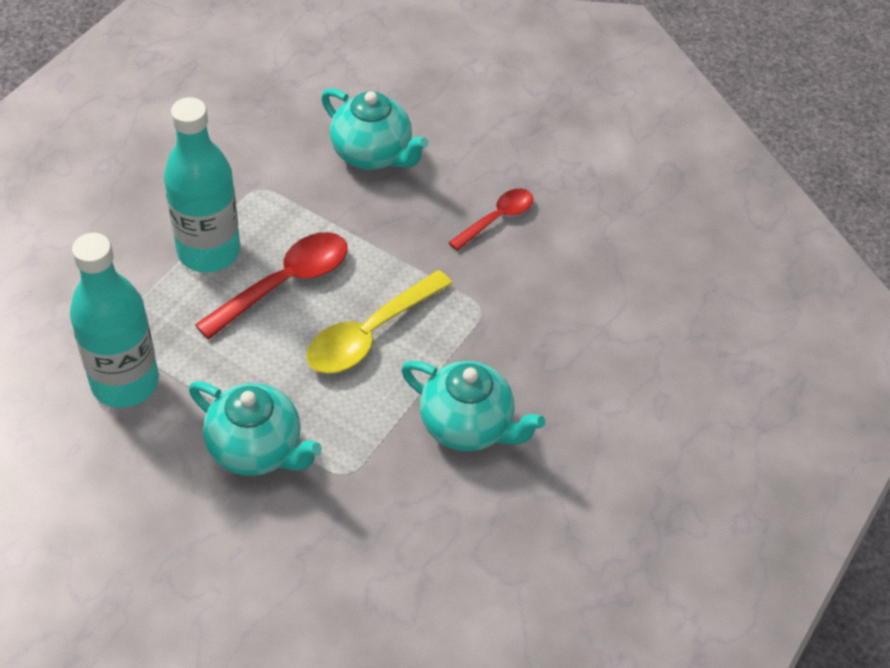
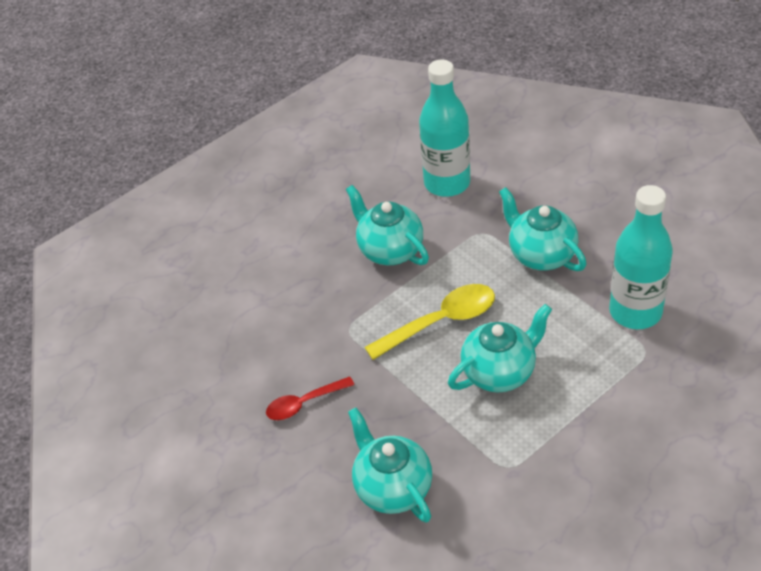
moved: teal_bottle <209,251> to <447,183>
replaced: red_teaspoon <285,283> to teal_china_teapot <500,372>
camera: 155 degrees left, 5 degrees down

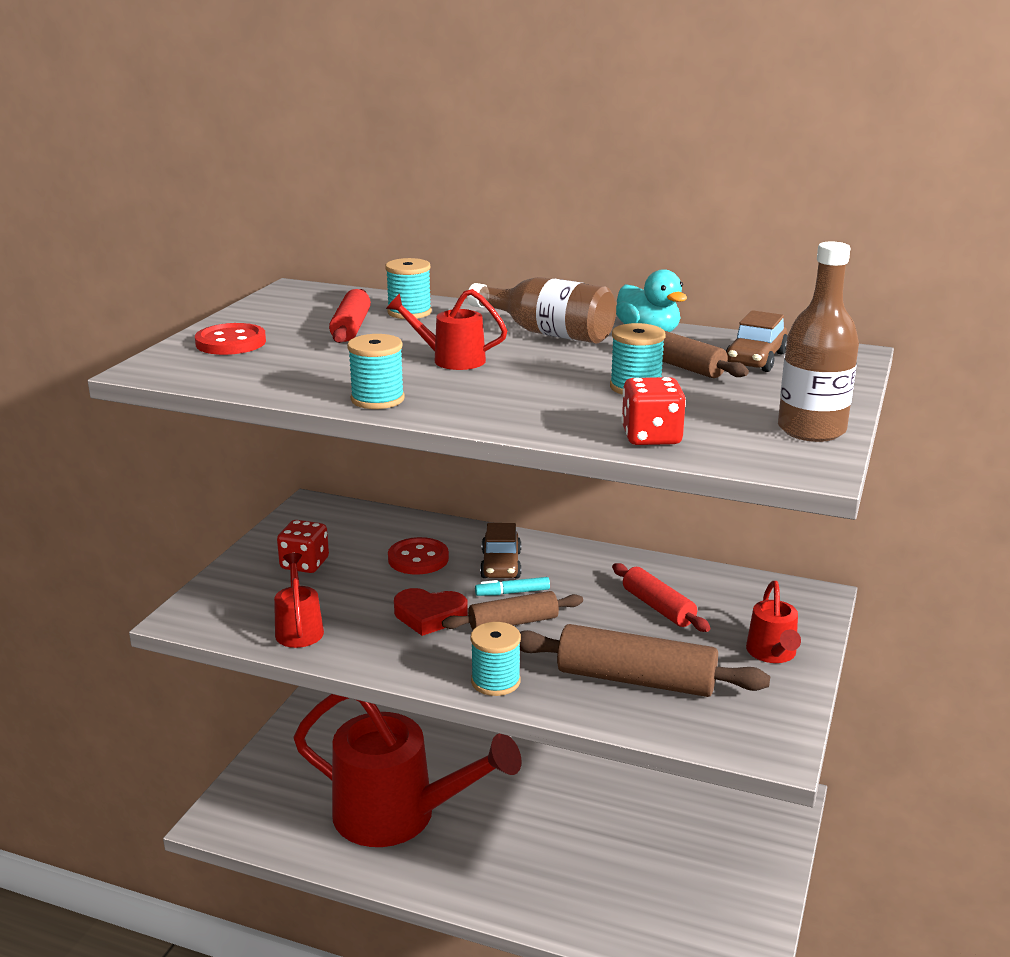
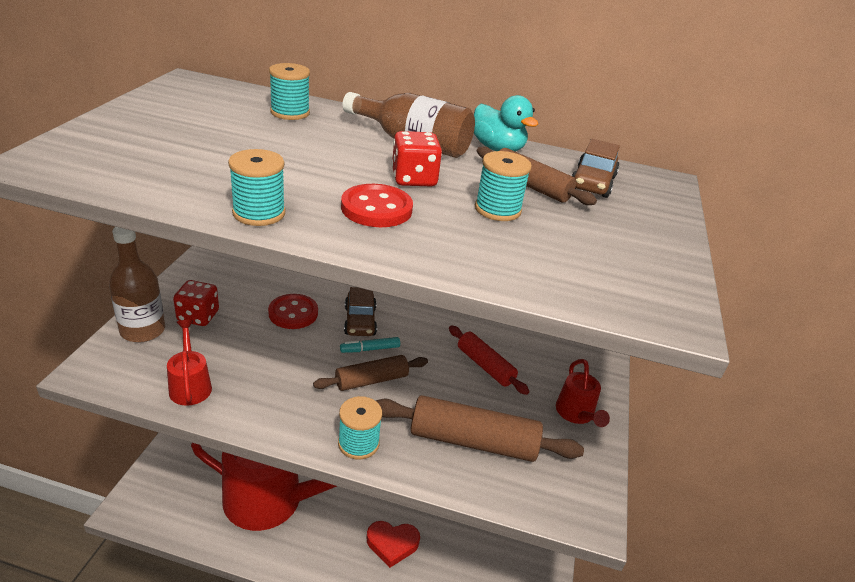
removed: red_pastry_roller <351,328>; red_watering_can <451,360>
moved: dark_brown_bottle <811,430> to <143,330>; red_sewing_button <231,342> to <376,208>; red_die <651,437> to <414,179>; red_love_heart <429,616> to <392,544>
camera: 10 degrees left, 10 degrees up

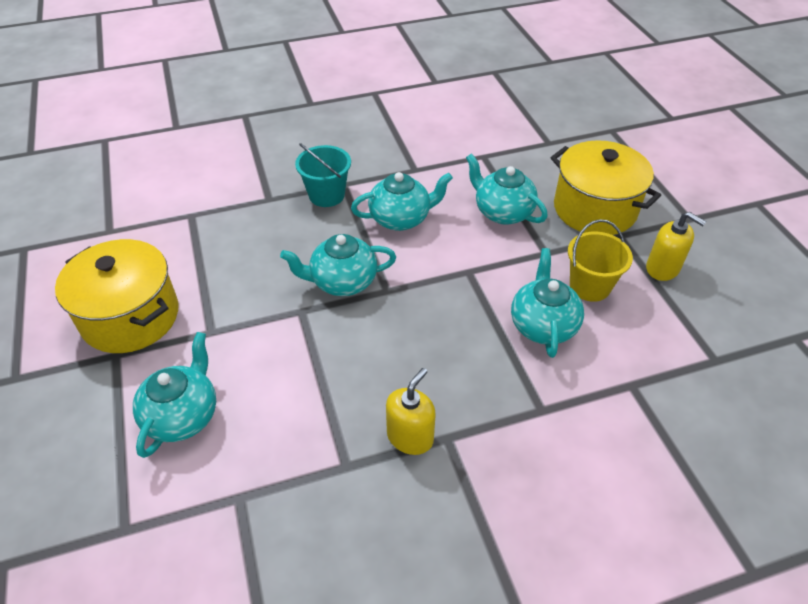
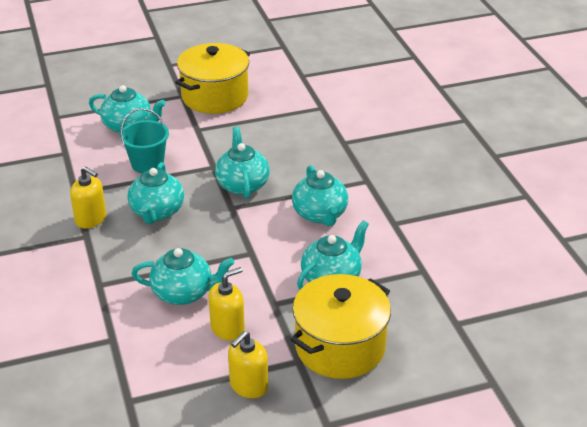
added: teal_china_teapot <157,212>
moved: teal_pail <326,195> to <147,164>
replaced: yellow_pail <590,286> to yellow_soap_pump <227,328>
camera: 90 degrees right, 10 degrees down

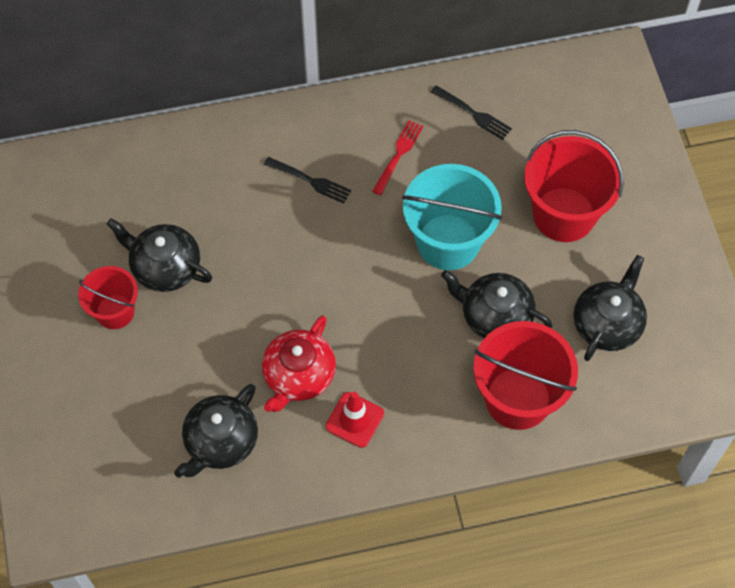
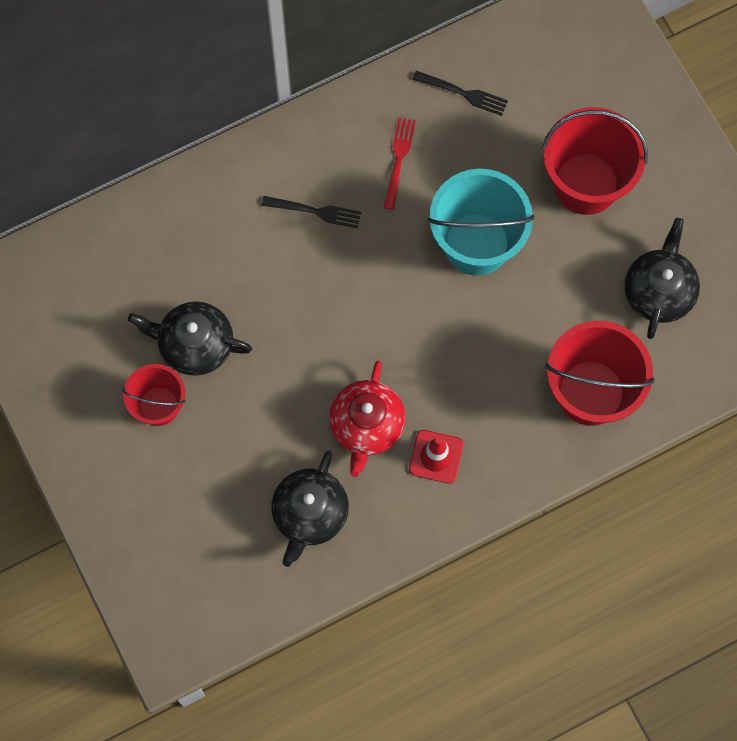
removed: ebony_china_teapot <495,316>
camera: 15 degrees left, 10 degrees up

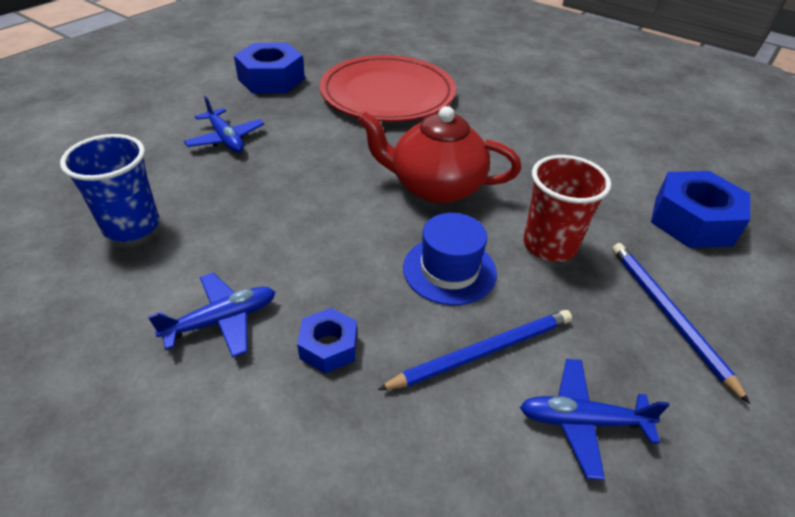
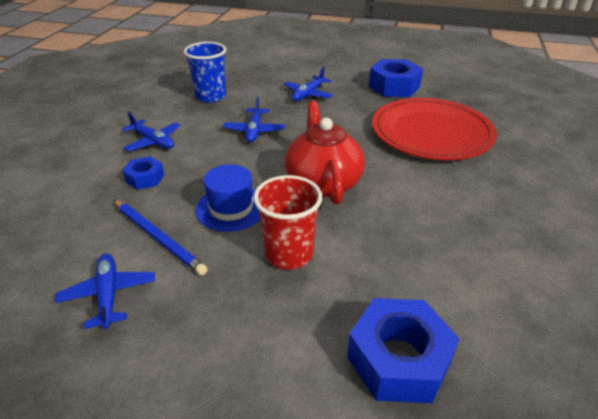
removed: blue_lead_pencil <668,315>
added: blue_aeroplane <254,131>
camera: 70 degrees right, 5 degrees down

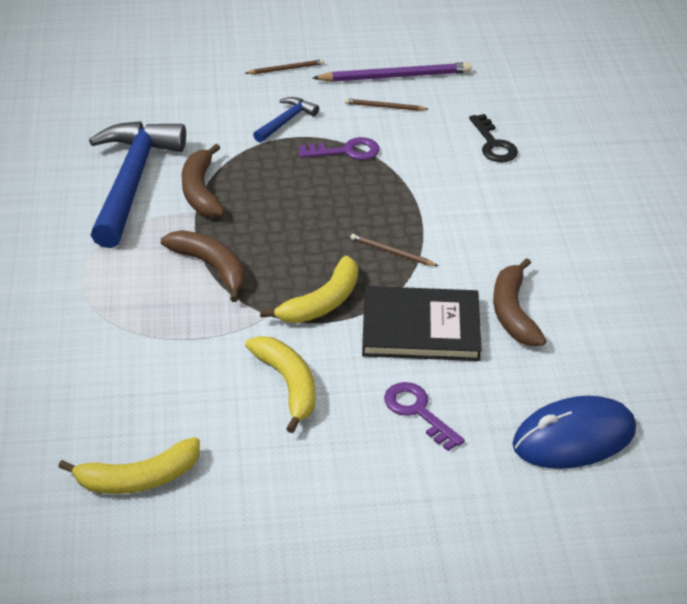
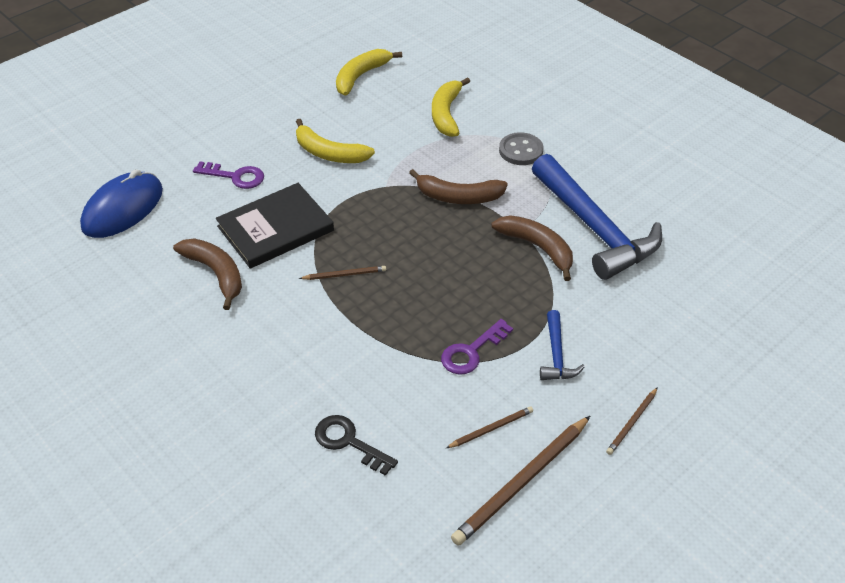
added: grey_sewing_button <521,150>
moved: yellow_banana <322,303> to <446,114>
recoloured: violet_lead_pencil <395,76> to dark_brown_lead_pencil <522,482>
camera: 145 degrees right, 5 degrees up

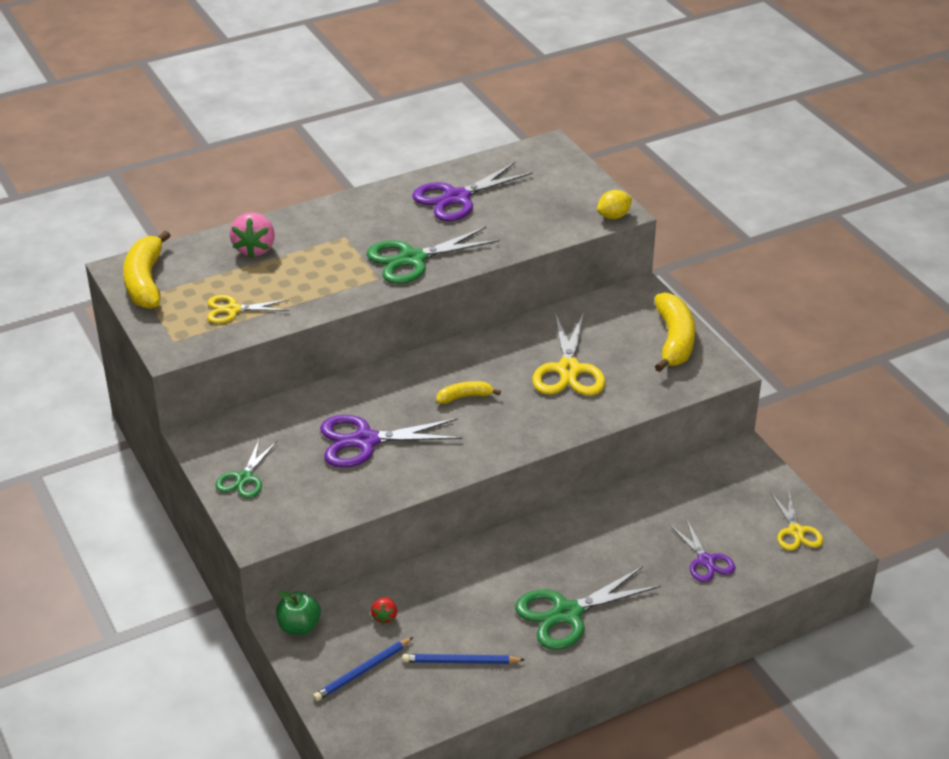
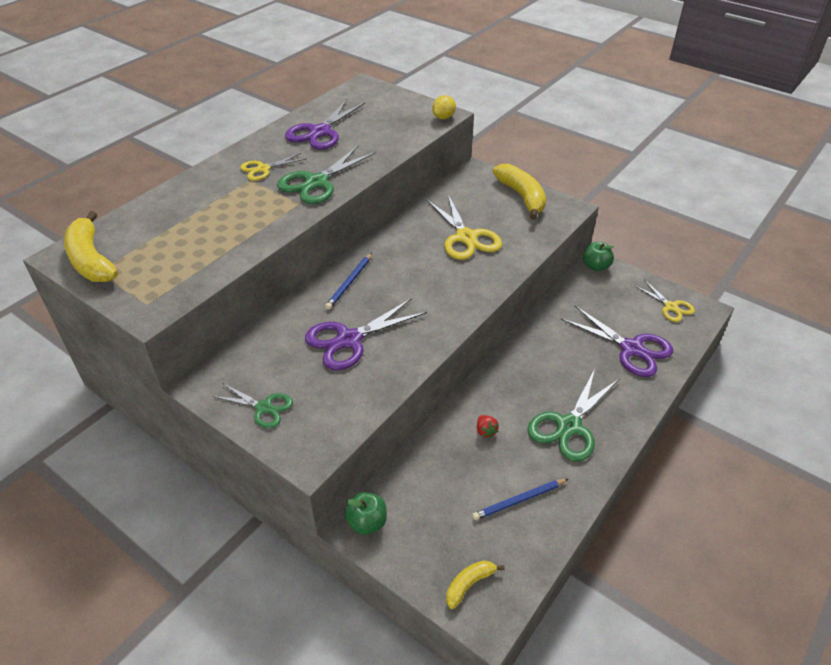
removed: pink_strawberry <254,249>
added: leaf-green_apple_fruit <595,266>
moved: yellow_shears <232,310> to <263,169>; yellow_banana <465,397> to <469,584>; red_strawberry <384,617> to <485,431>; blue_lead_pencil <362,671> to <349,283>
turned: leaf-green_shears <244,478> = <264,408> 60 degrees counterclockwise
resized: violet_shears <706,561> = <631,349> x1.66
camera: 25 degrees left, 5 degrees up

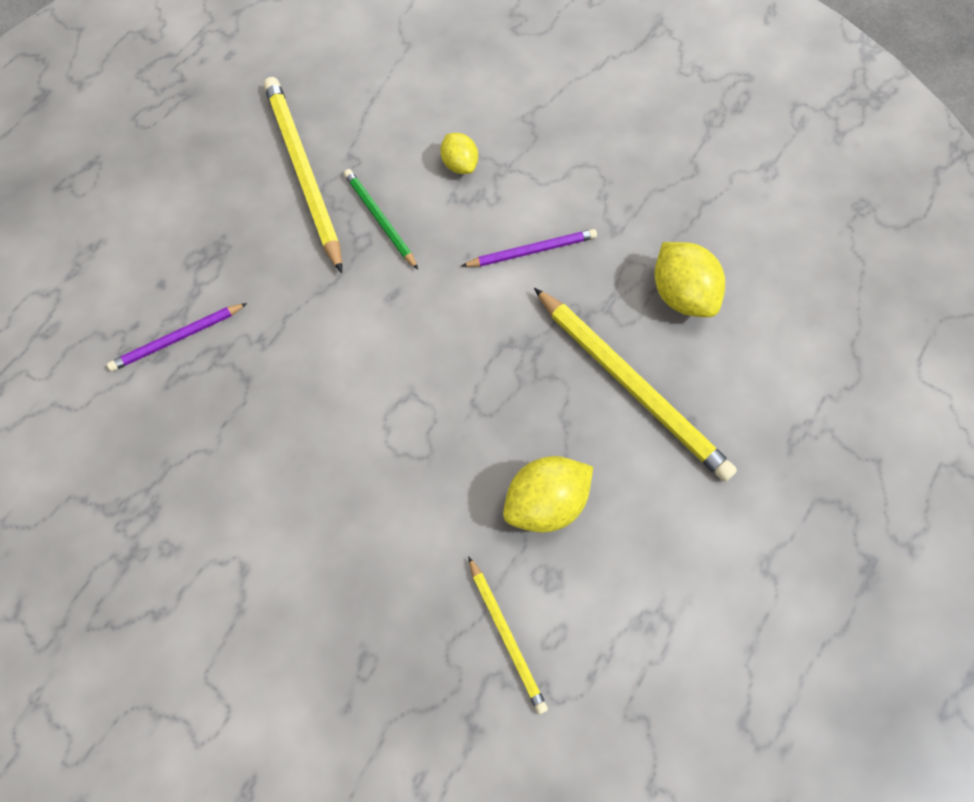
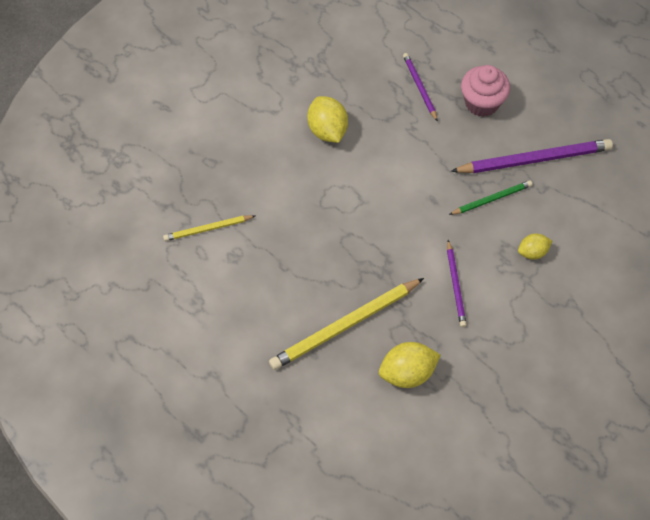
added: pink_cupcake <481,103>
moved: yellow_citrus_fruit <546,503> to <327,130>
recoloured: yellow_lead_pencil <303,173> to violet_lead_pencil <534,159>
camera: 100 degrees right, 5 degrees down

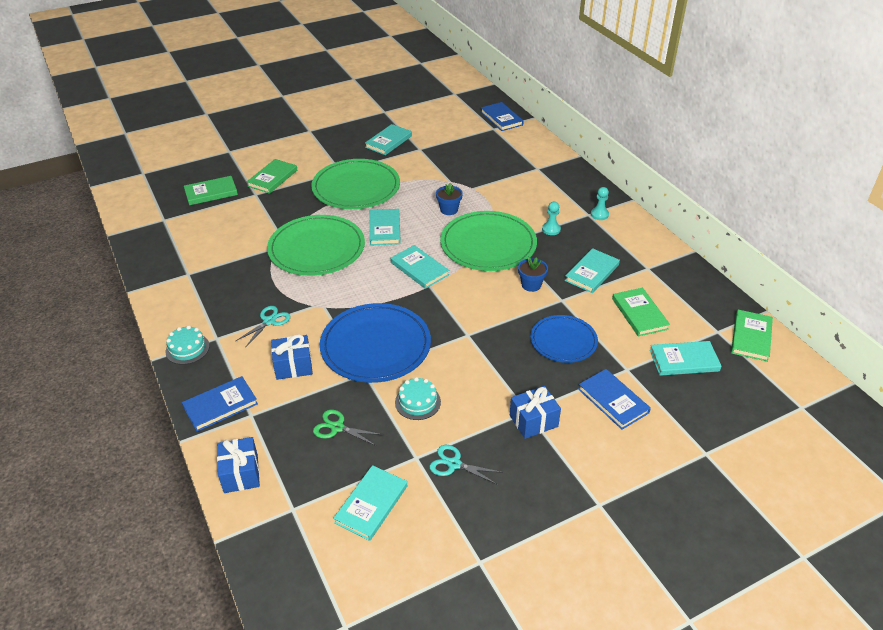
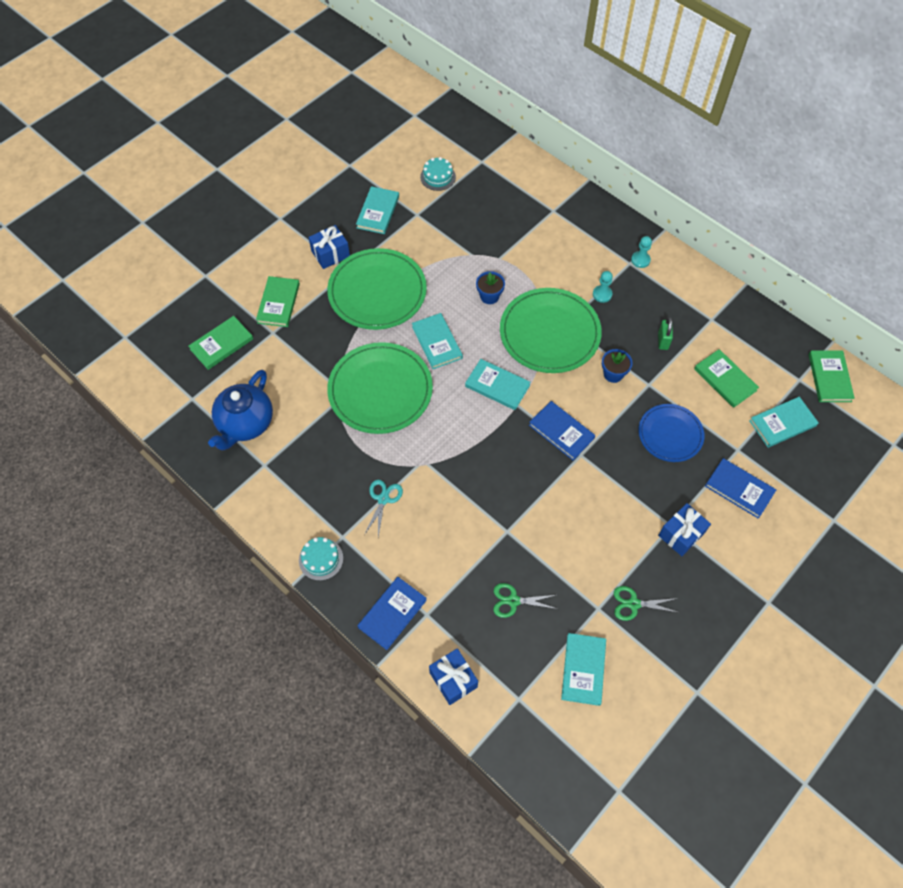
removed: blue_flat_dish <375,346>
added: blue_china_teapot <245,423>
moved: blue_book <501,118> to <561,432>; blue_present <293,366> to <330,254>; teal_layer_cake <417,402> to <438,177>
replaced: teal_book <592,272> to leaf-green_padlock <663,341>
recoloured: teal_shears <454,464> to leaf-green_shears <634,604>
camera: 20 degrees left, 20 degrees up

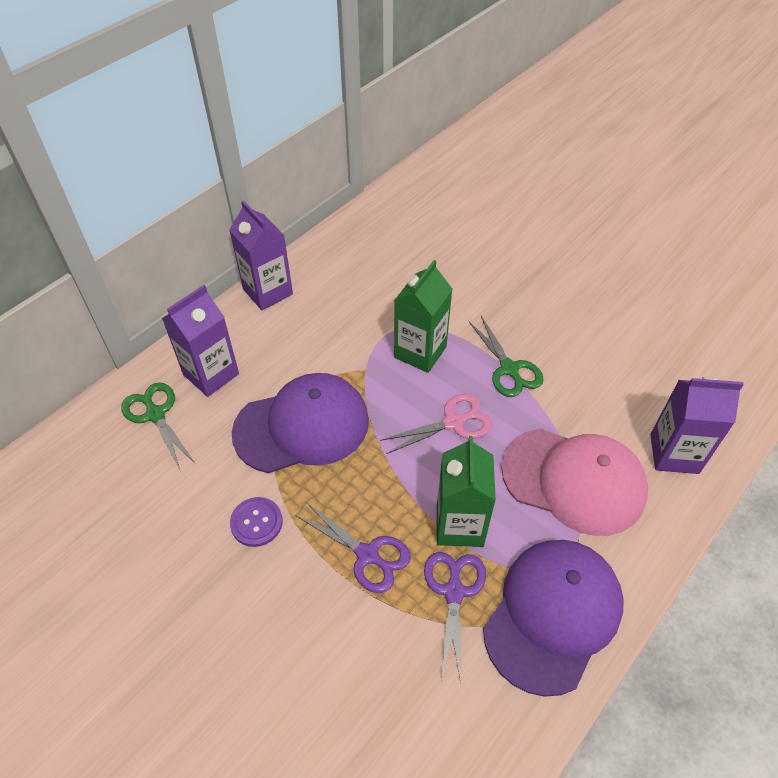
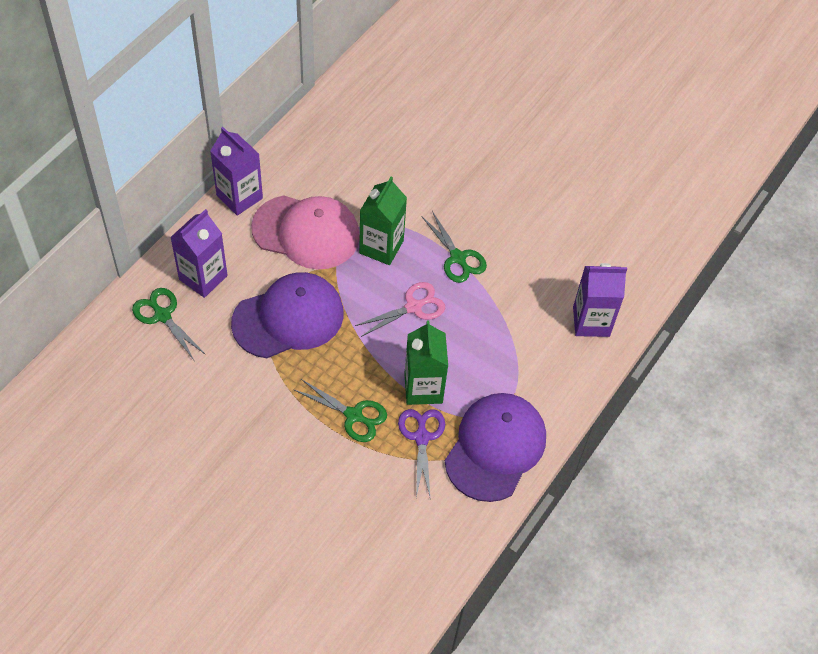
removed: violet_sewing_button <256,522>
moved: pink_baseball_cap <574,480> to <306,232>
recoloured: violet_shears <367,555> to leaf-green_shears <354,415>
camera: 10 degrees left, 5 degrees up

